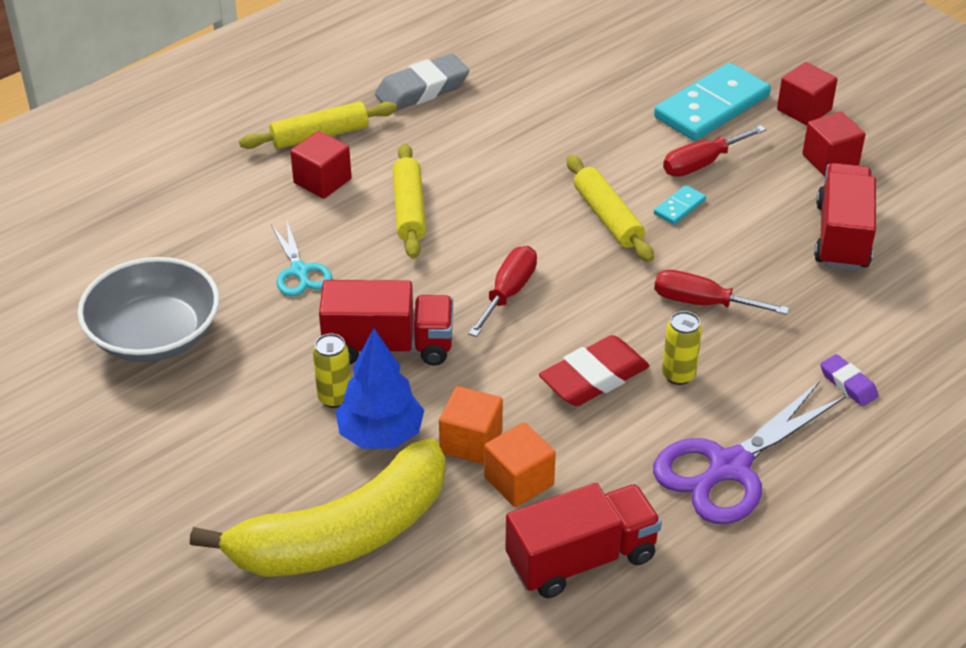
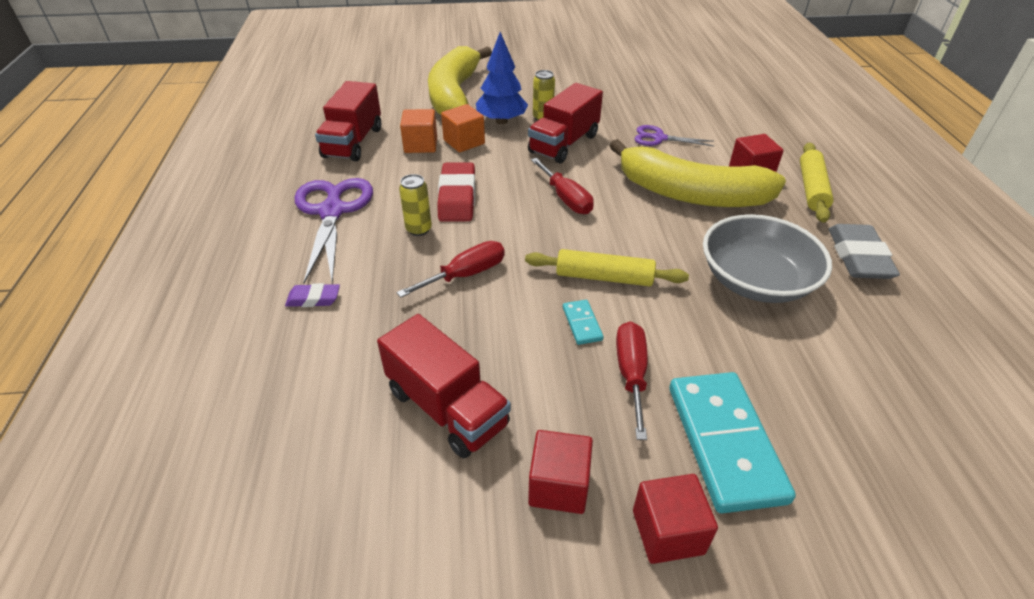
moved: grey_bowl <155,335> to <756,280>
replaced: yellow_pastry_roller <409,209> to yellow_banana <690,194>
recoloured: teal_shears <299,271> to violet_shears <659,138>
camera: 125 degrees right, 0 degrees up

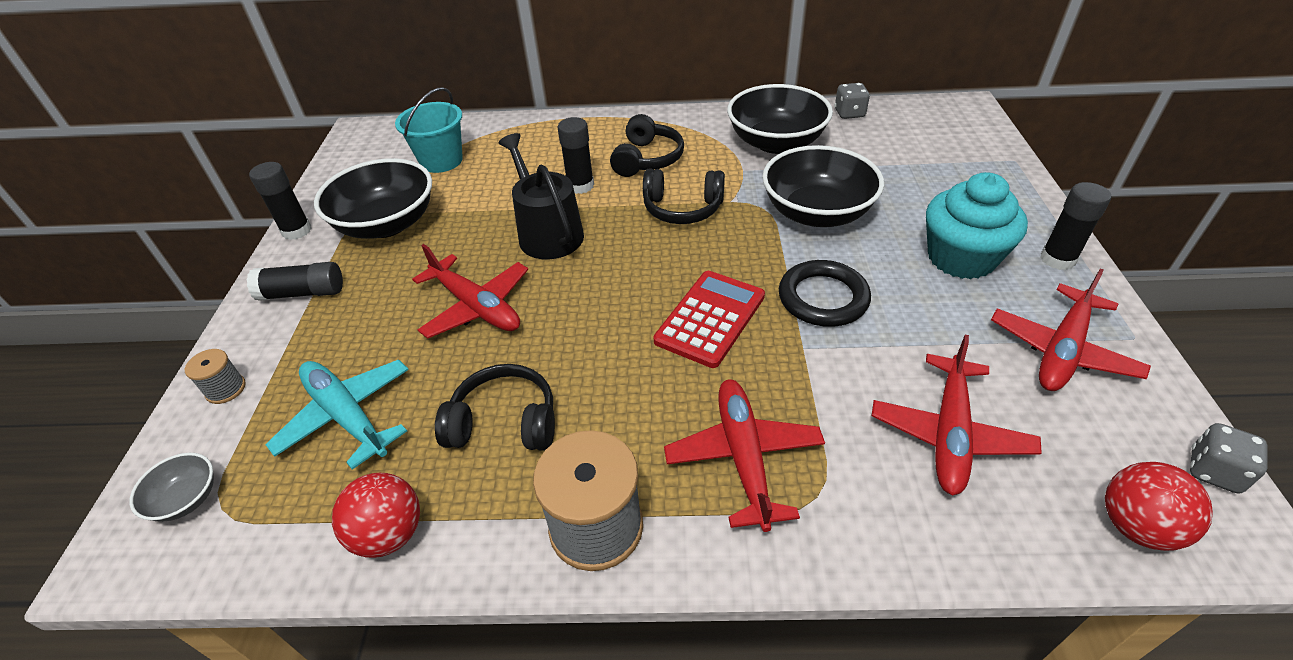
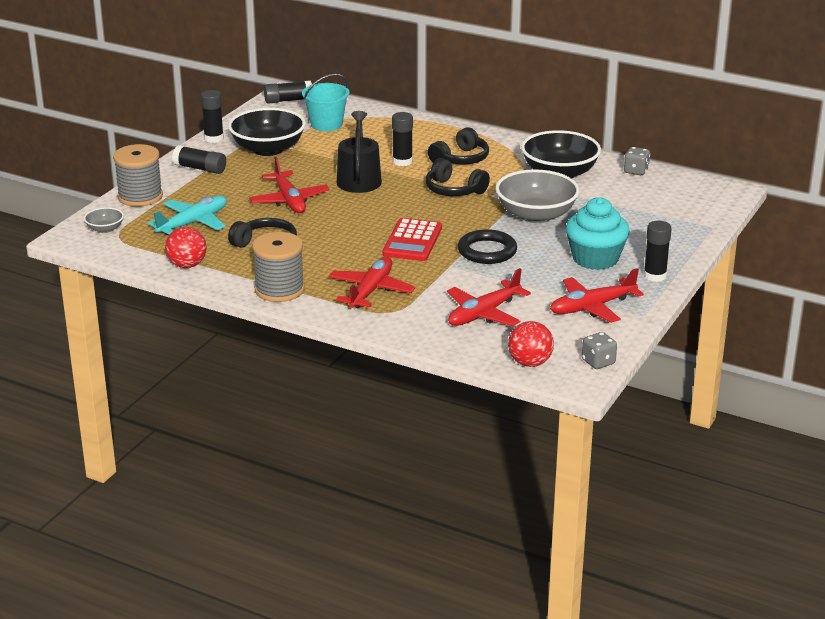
added: ebony_glue_stick <288,100>
recoloured: ebony_bowl <816,213> to grey_bowl <536,215>
turned: red_pocket_calculator <710,318> = <412,241> 135 degrees clockwise; teal_aeroplane <347,416> = <192,223> 60 degrees clockwise
resized: grey_reel_of_thread <226,389> = <140,196> x2.04
camera: 25 degrees right, 15 degrees down

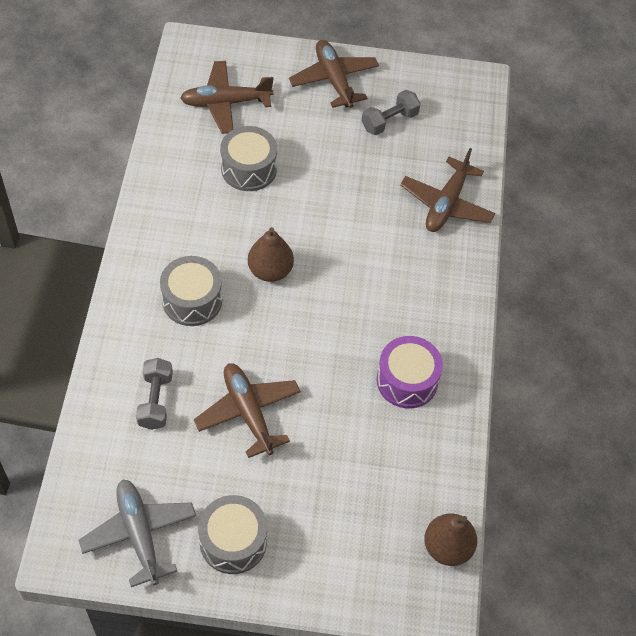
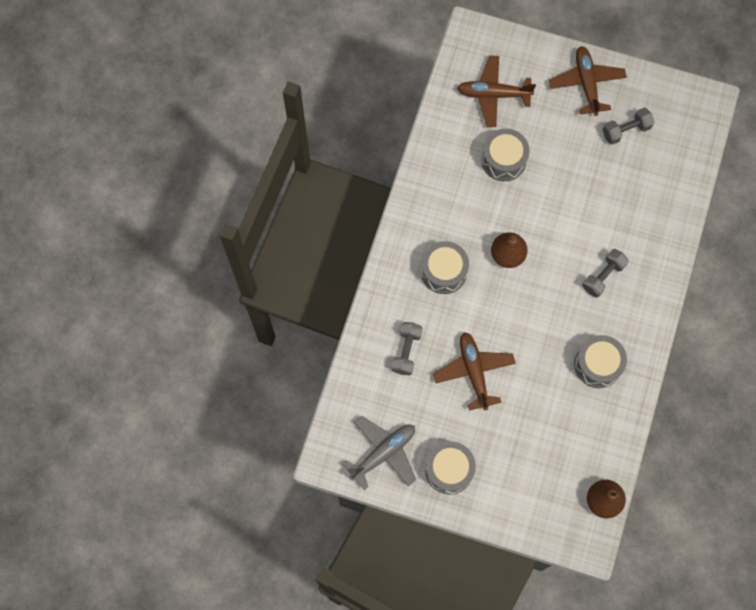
removed: dark_brown_aeroplane <446,204>
added: grey_dumbbell <603,276>
recoloured: violet_drum <407,380> to grey_drum <597,365>
turned: grey_aeroplane <139,534> = <383,453> 60 degrees clockwise
camera: 15 degrees right, 15 degrees up

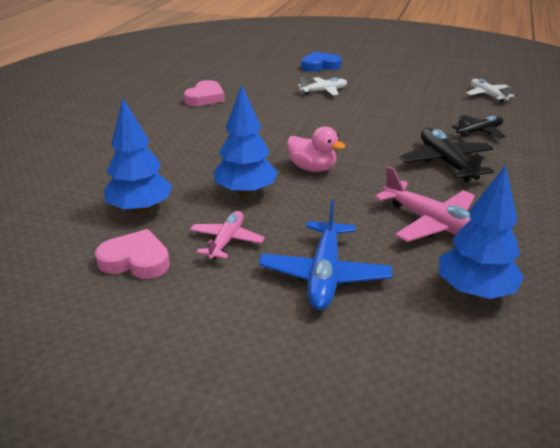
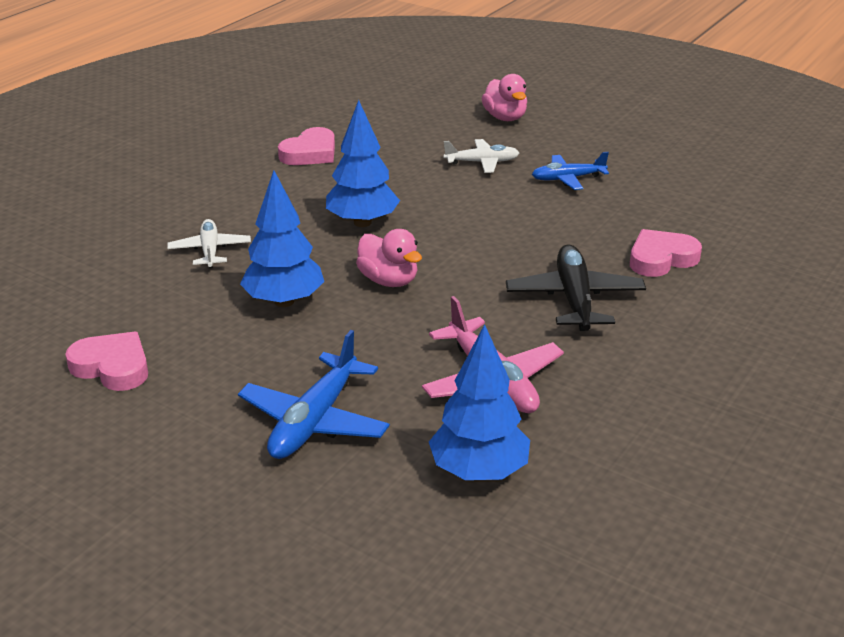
removed: pink_aeroplane <226,241>
added: blue_aeroplane <567,179>
moved: pure_white_aeroplane <487,95> to <210,250>; blue_fir_tree <141,209> to <362,222>
replaced: blue_love_heart <320,66> to pink_toy_duck <505,118>; ebony_aeroplane <479,132> to pink_love_heart <661,259>
camera: 15 degrees right, 0 degrees up

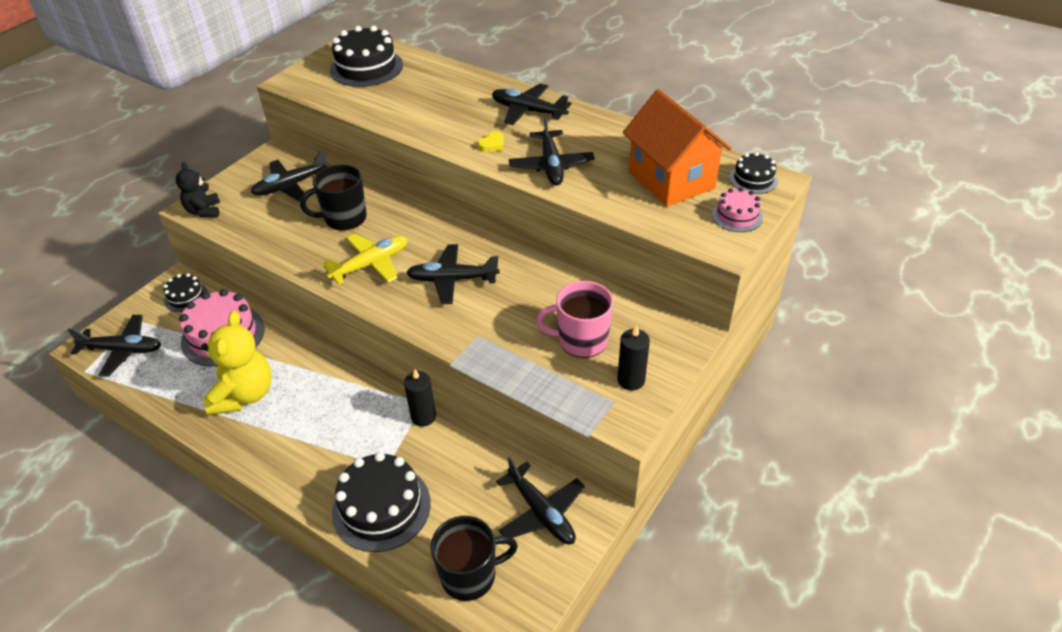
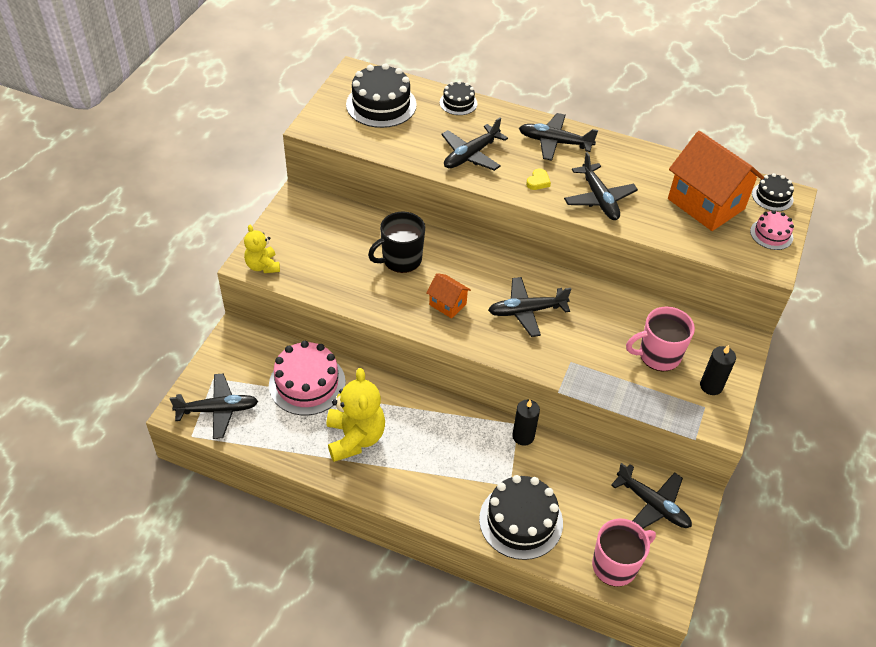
moved: ebony_aeroplane <291,185> to <471,155>; ebony_layer_cake <186,297> to <458,103>
replaced: yellow_aeroplane <371,264> to bright_orange_toy_house <447,304>
recoloured: ebony_stuffed_bear <204,211> to yellow_stuffed_bear <263,266>; ebony_tea_mug <470,575> to pink_tea_mug <615,565>
camera: 15 degrees left, 5 degrees up

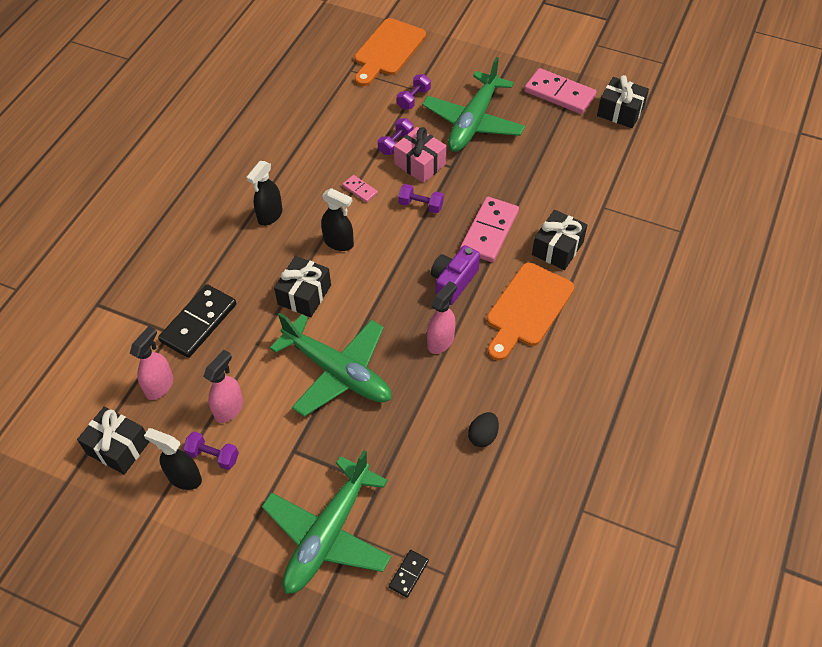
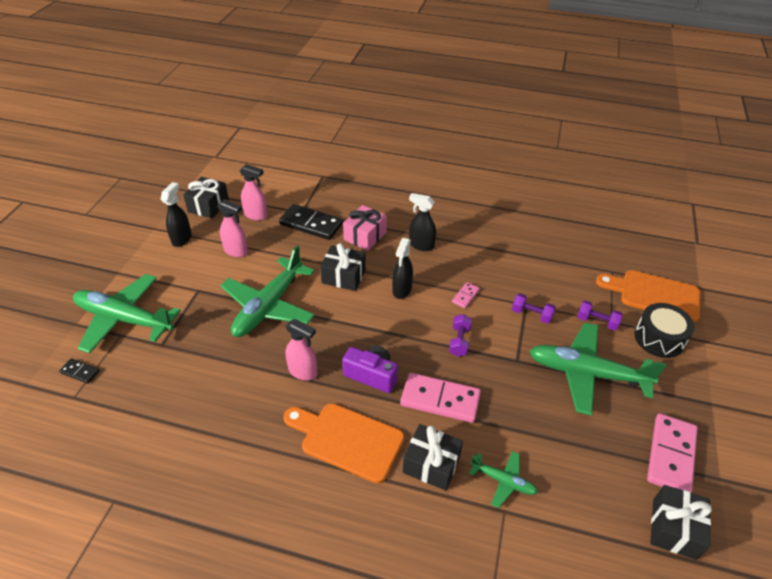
removed: ebony_egg <483,436>; violet_dumbbell <213,456>
added: ebony_drum <659,338>; leaf-green_aeroplane <503,481>
moved: pink_present <420,164> to <365,236>
camera: 80 degrees right, 10 degrees down

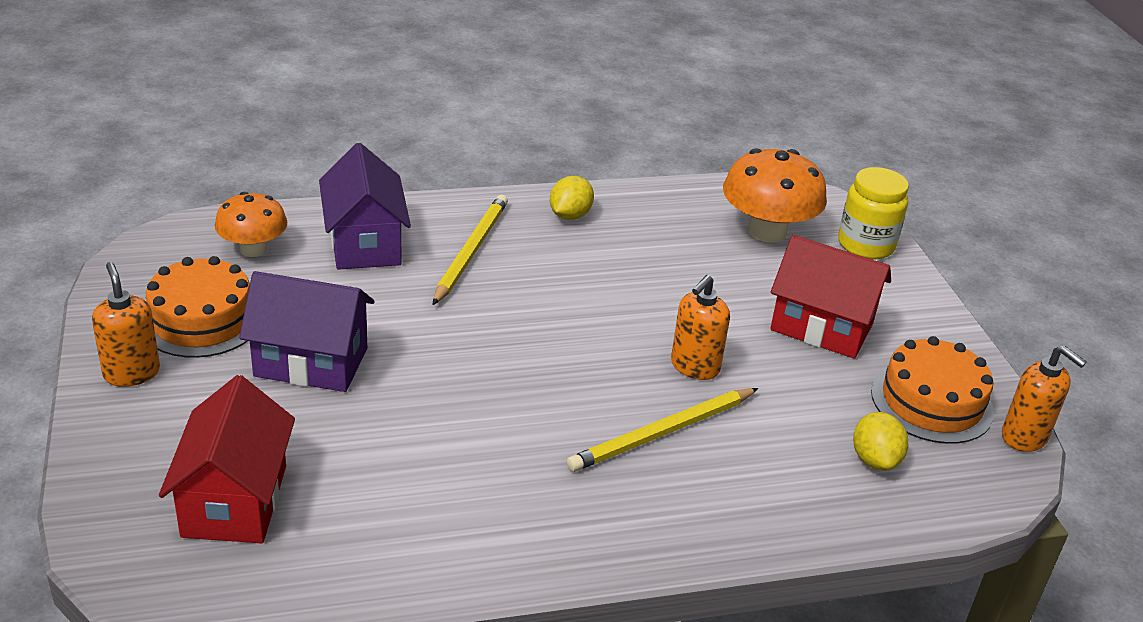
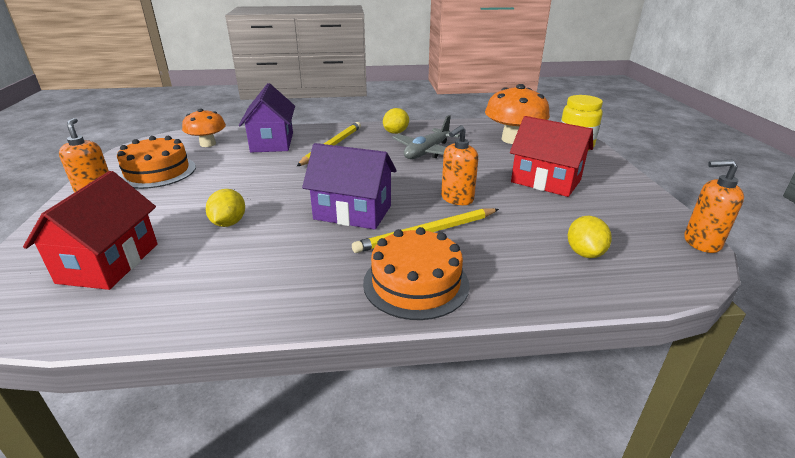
added: grey_aeroplane <427,152>; yellow_citrus_fruit <229,223>
moved: violet_toy_house <311,362> to <353,212>; bright_orange_layer_cake <931,402> to <416,283>
turned: bright_orange_soap_pump <1024,437> = <701,242> 135 degrees clockwise
camera: 10 degrees right, 5 degrees down

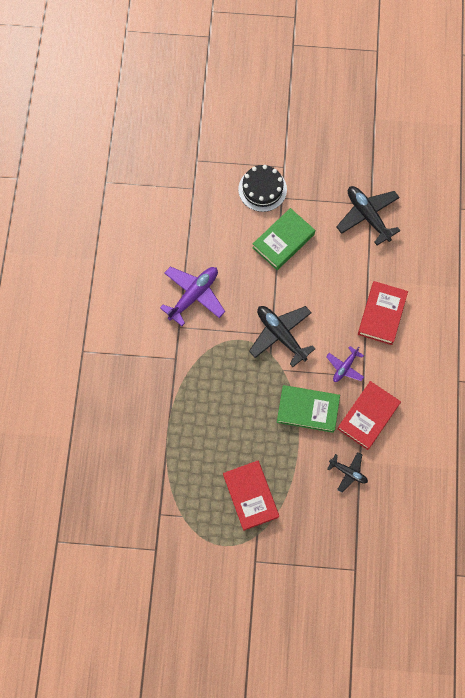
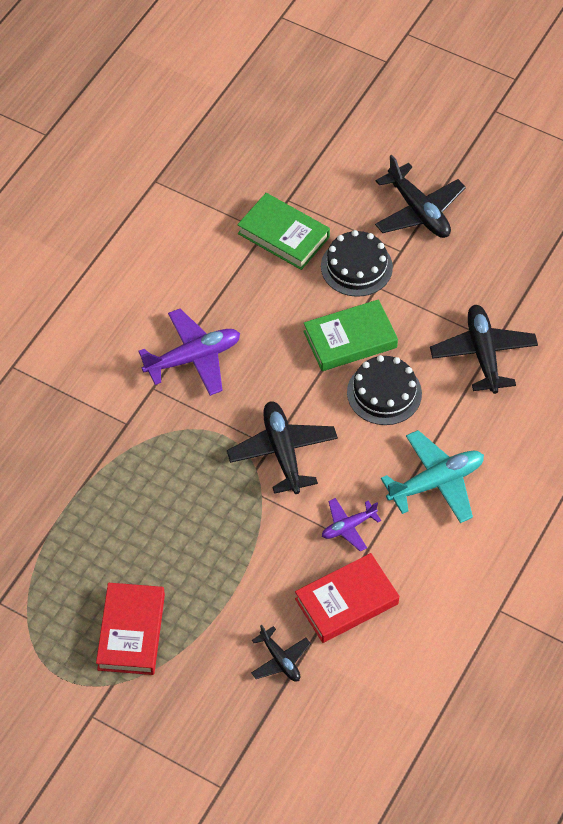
added: ebony_aeroplane <418,211>; ebony_layer_cake <384,393>
moved: leaf-green_book <307,410> to <283,235>
replaced: red_book <381,314> to teal_aeroplane <436,482>
camera: 25 degrees right, 15 degrees down

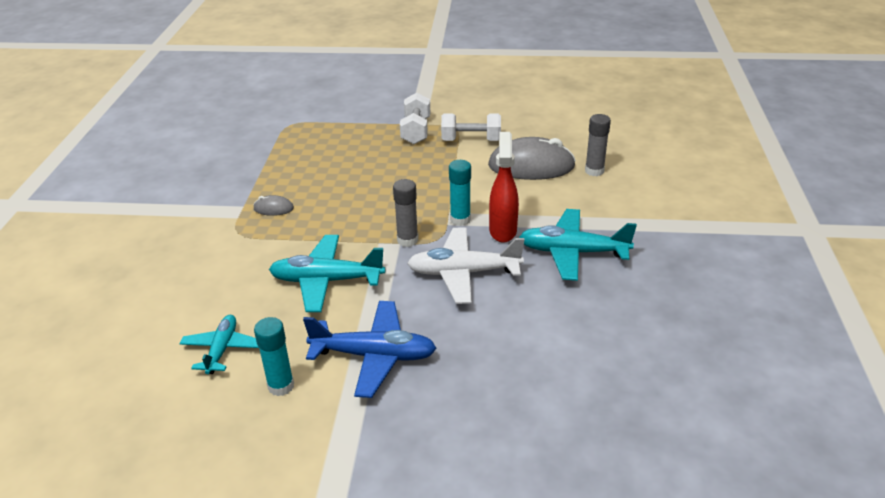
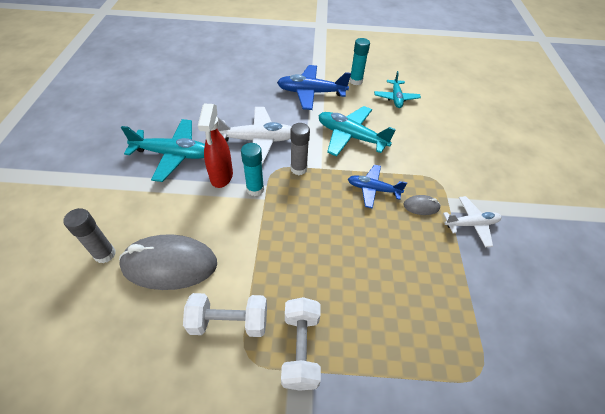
added: blue_aeroplane <373,189>; pure_white_aeroplane <471,224>
turned: teal_aeroplane <327,281> = <351,137> 150 degrees counterclockwise
camera: 175 degrees right, 15 degrees up

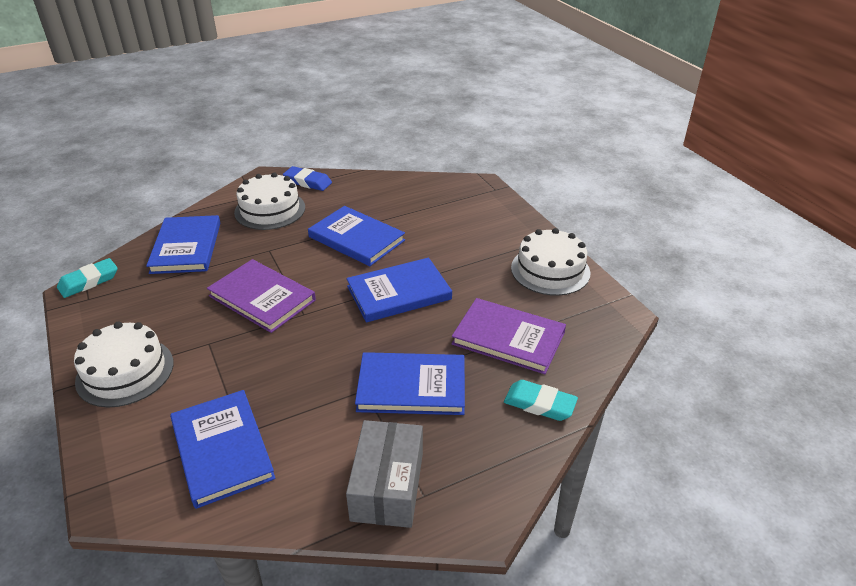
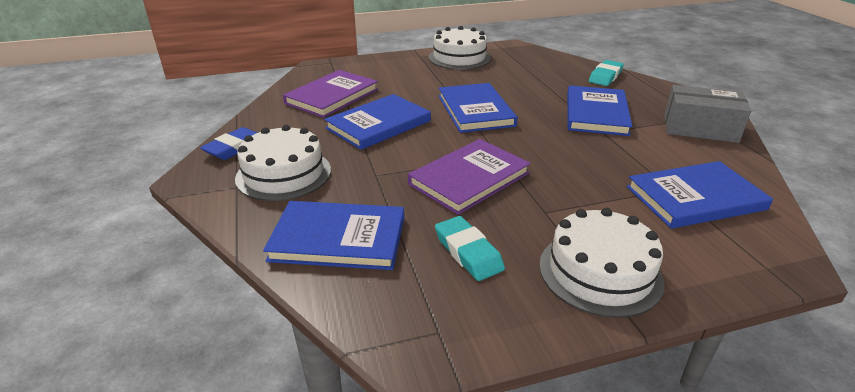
moved: teal_gum_eraser <89,281> to <468,252>; violet_book <508,338> to <332,96>
camera: 80 degrees left, 5 degrees down

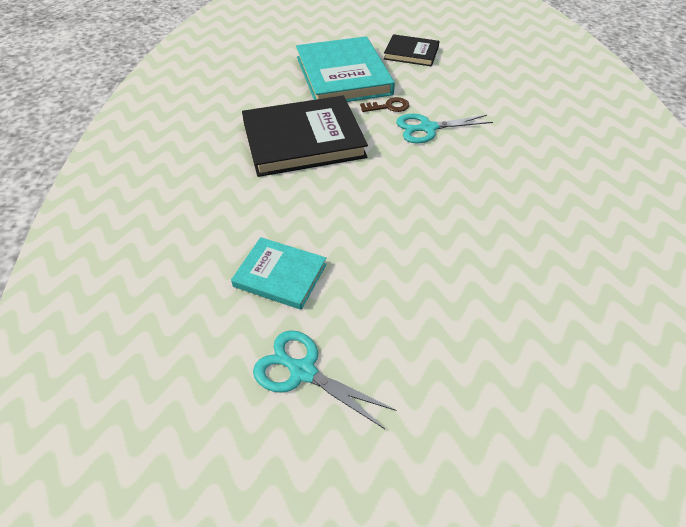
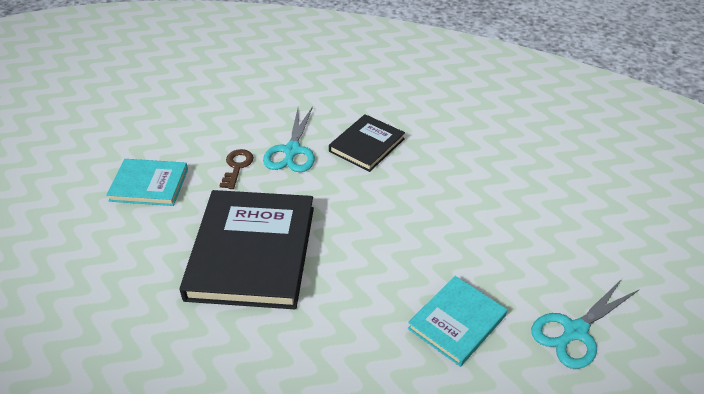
moved: ebony_book <411,53> to <366,145>
resized: teal_book <343,75> = <149,185> x0.55
camera: 70 degrees left, 5 degrees down

